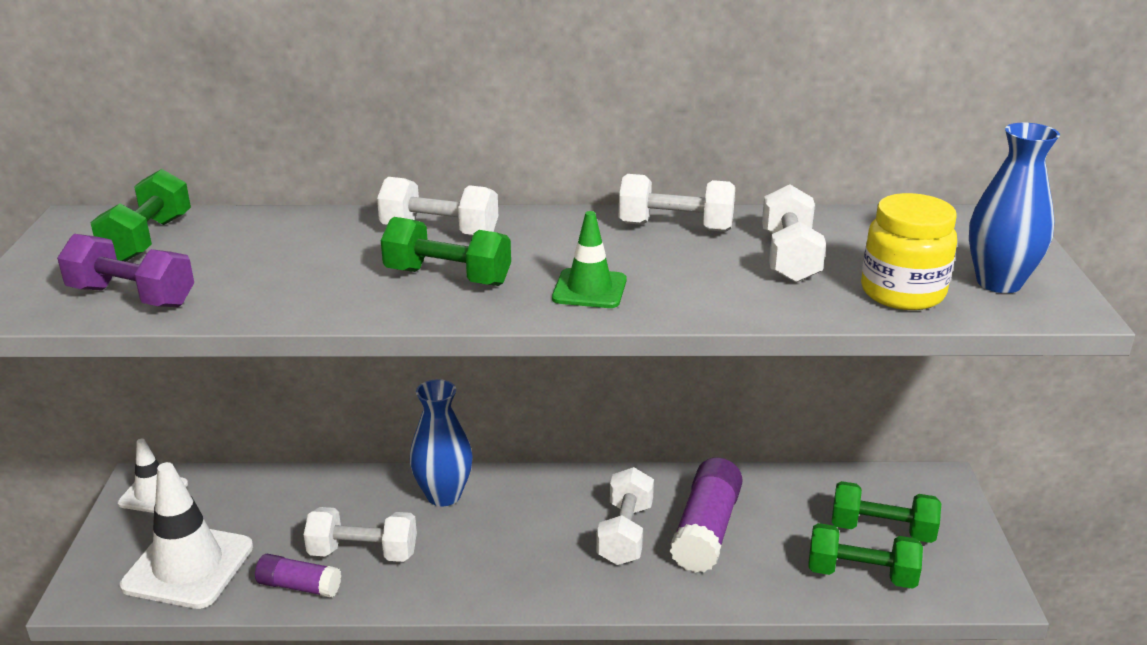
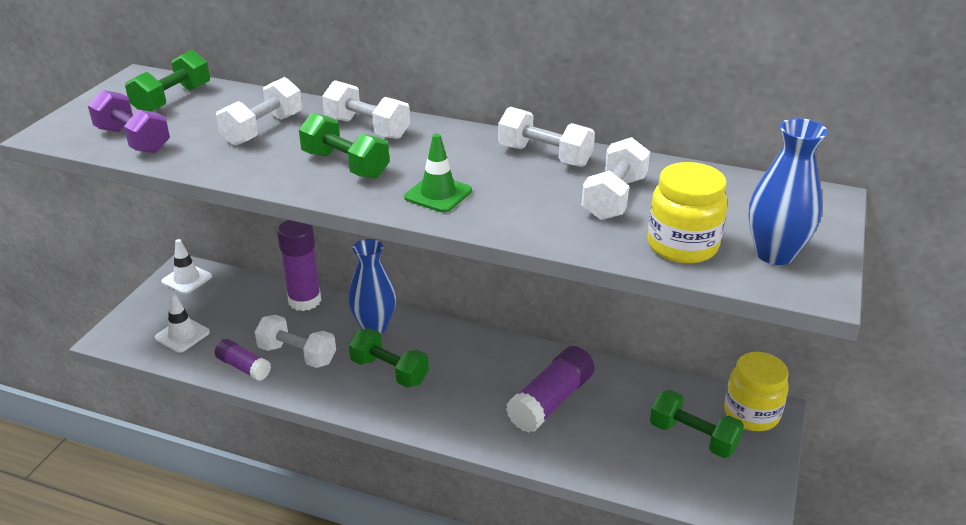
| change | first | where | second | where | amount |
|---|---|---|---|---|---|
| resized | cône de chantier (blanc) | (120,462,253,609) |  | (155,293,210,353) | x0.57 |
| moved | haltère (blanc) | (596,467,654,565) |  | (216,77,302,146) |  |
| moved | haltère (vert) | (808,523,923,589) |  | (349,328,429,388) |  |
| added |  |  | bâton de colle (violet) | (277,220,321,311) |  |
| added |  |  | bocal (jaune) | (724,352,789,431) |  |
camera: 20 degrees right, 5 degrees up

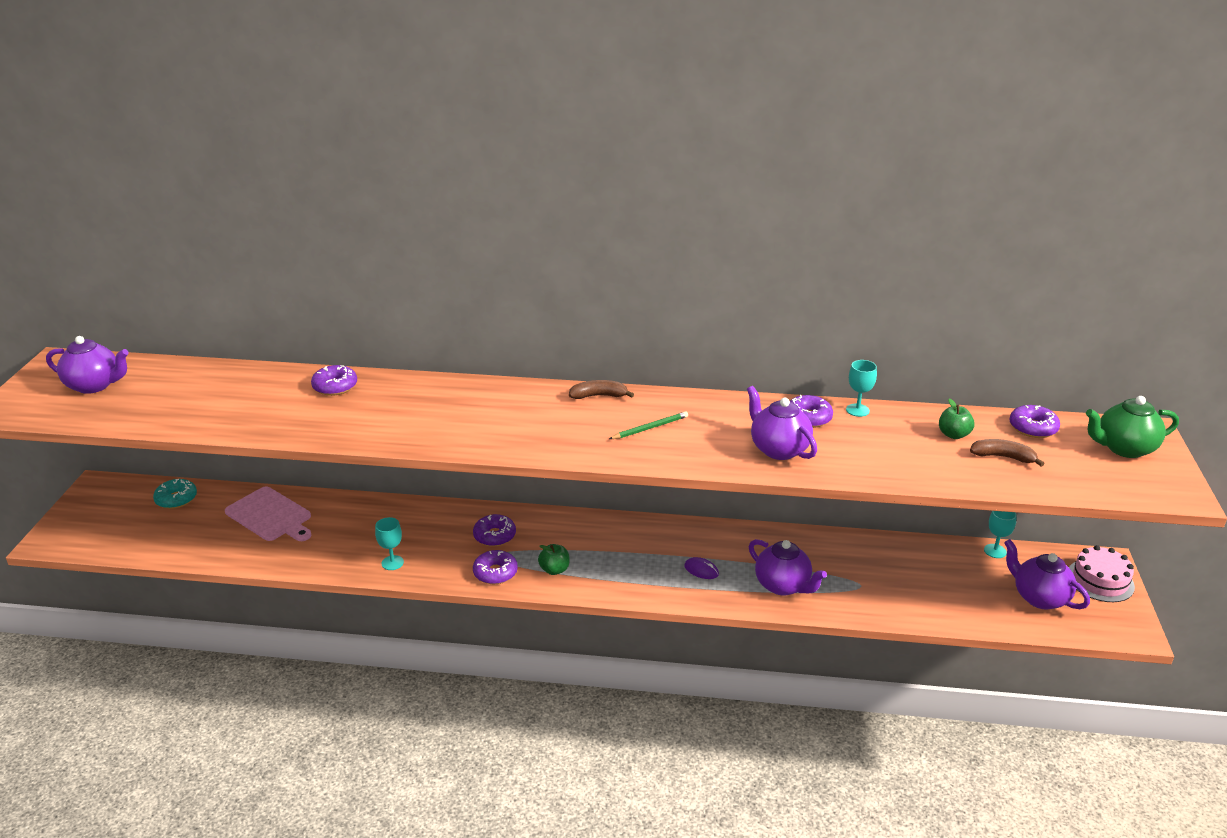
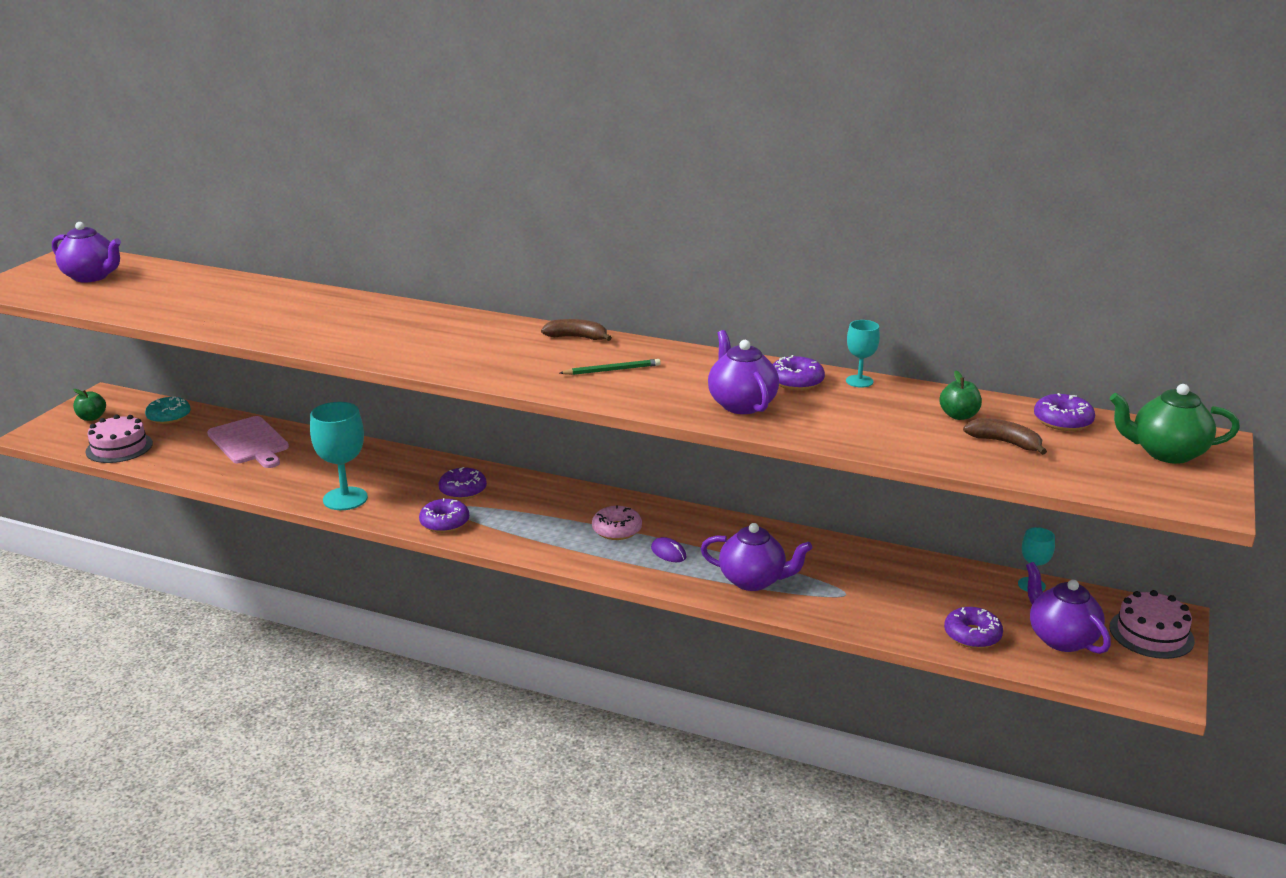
| change | first | where | second | where | amount |
|---|---|---|---|---|---|
| moved | beignet (violet) | (311,365,357,396) |  | (944,607,1003,649) |  |
| resized | verre à pied (turquoise) | (375,517,404,570) |  | (310,402,368,510) | x1.83 |
| turned | théière (violet) | (749,539,827,596) |  | (701,523,812,591) | 45 degrees counterclockwise |
| moved | pomme (vert) | (538,544,570,575) |  | (73,389,106,421) |  |
| added |  |  | gâteau (rose) | (85,415,153,463) |  |
| added |  |  | beignet (rose) | (592,505,642,540) |  |
camera: 15 degrees right, 5 degrees down

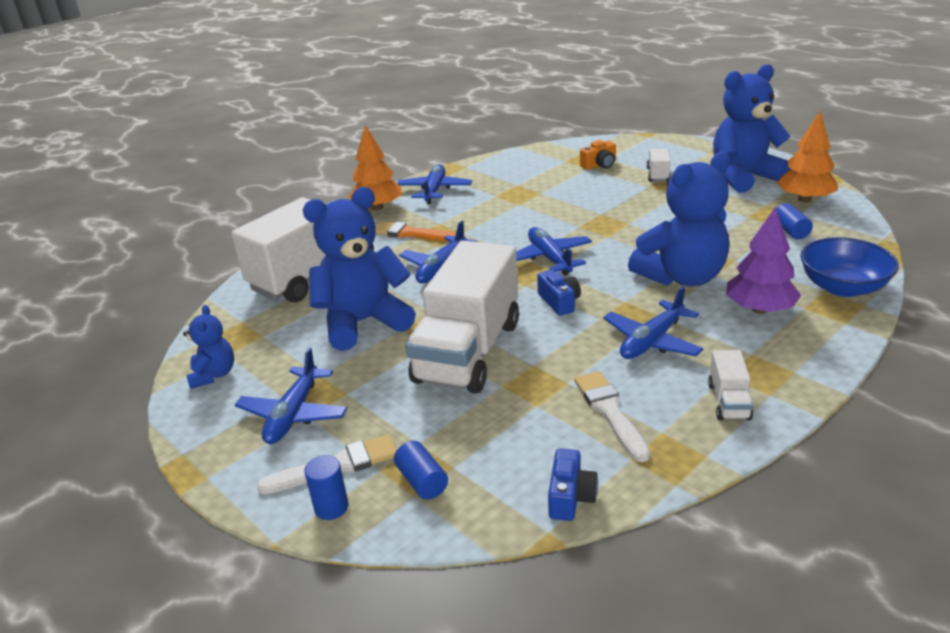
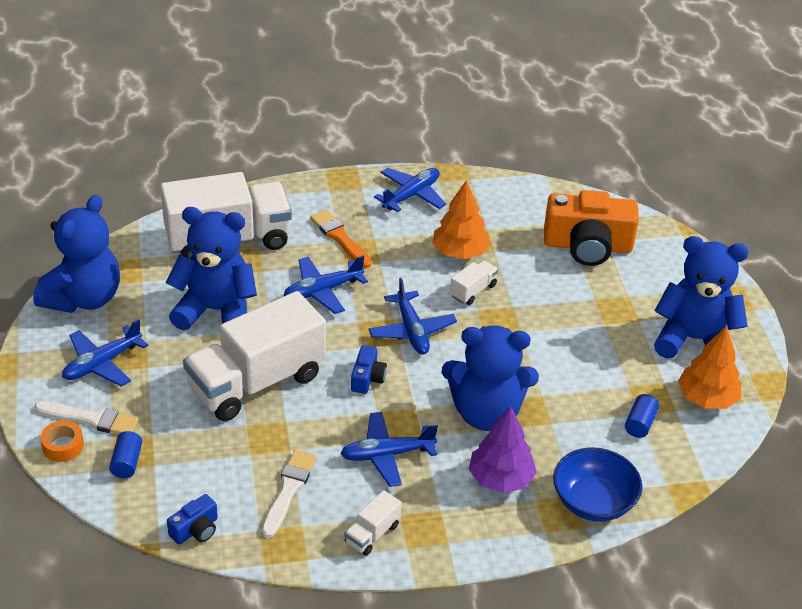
| change | first | where | second | where | amount |
|---|---|---|---|---|---|
| moved | arbre (orange) | (348,125,402,210) |  | (433,180,490,259) |  |
| resized | appareil photo (orange) | (580,140,616,170) |  | (544,190,639,266) | x2.17 |
| moved | camion (blanc) | (647,149,671,182) |  | (450,260,498,305) |  |
| turned | avion (bleu) | (516,227,592,275) |  | (368,278,457,354) | 150 degrees clockwise |
| resized | ours en peluche (bleu) | (183,305,234,389) |  | (33,195,120,313) | x1.99 |
| replaced | cylindre (bleu) | (304,455,349,520) | ruban adhésif (orange) | (41,420,84,462) |  |
camera: 30 degrees right, 10 degrees up

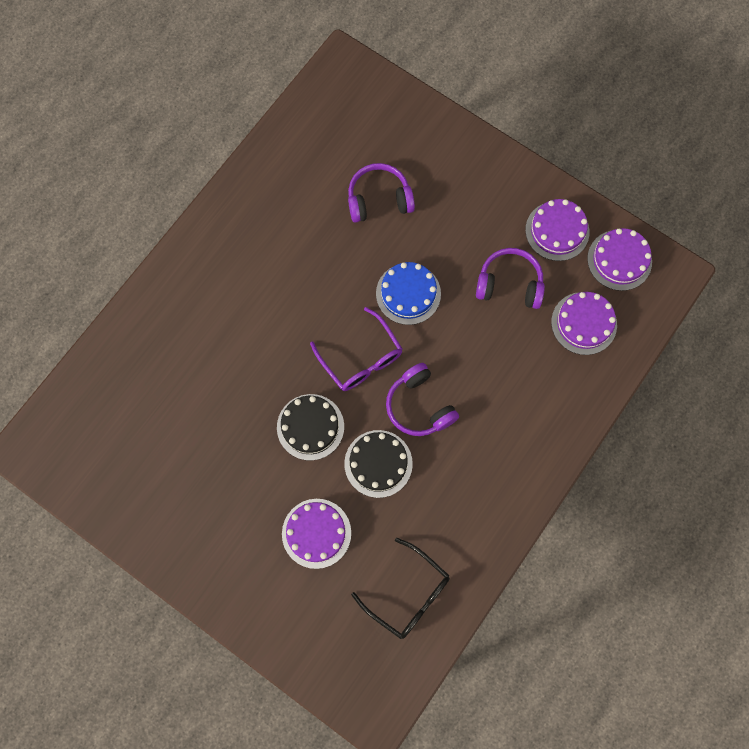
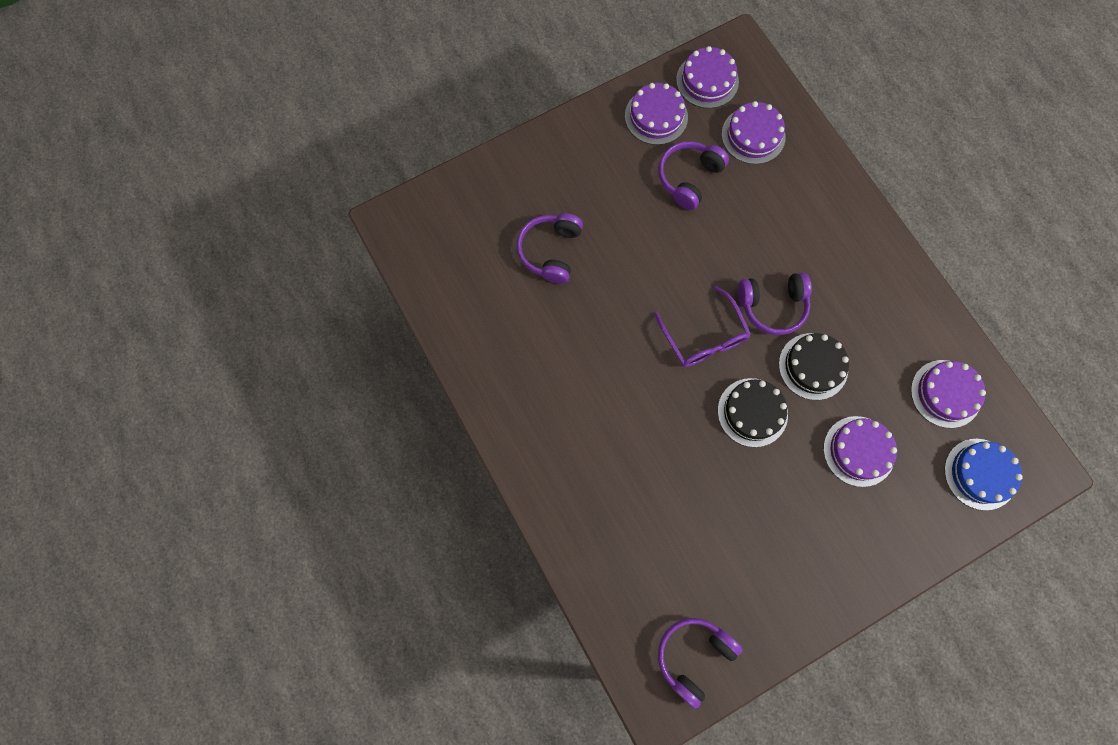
| change | first | where | second | where | amount |
|---|---|---|---|---|---|
| moved | gâteau (bleu) | (376,262,441,325) |  | (944,439,1023,510) |  |
| turned | lunettes (violet) | (310,307,402,391) |  | (654,286,751,367) | 75 degrees clockwise |
| replaced | lunettes (noir) | (351,538,450,639) | gâteau (violet) | (911,360,986,428) |  |
| added |  |  | casque audio (violet) | (658,618,743,709) |  |
camera: 65 degrees left, 0 degrees up

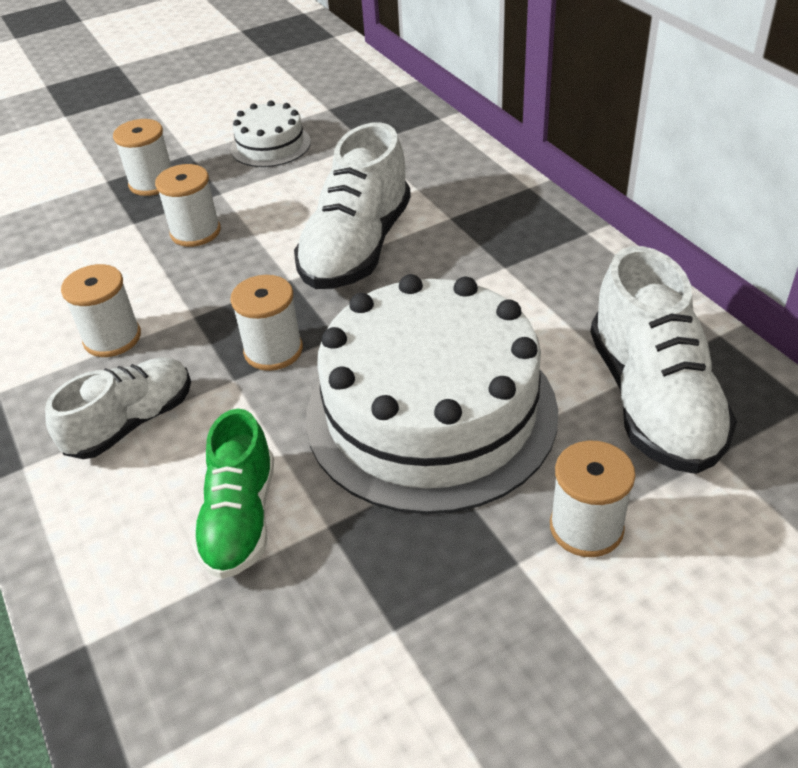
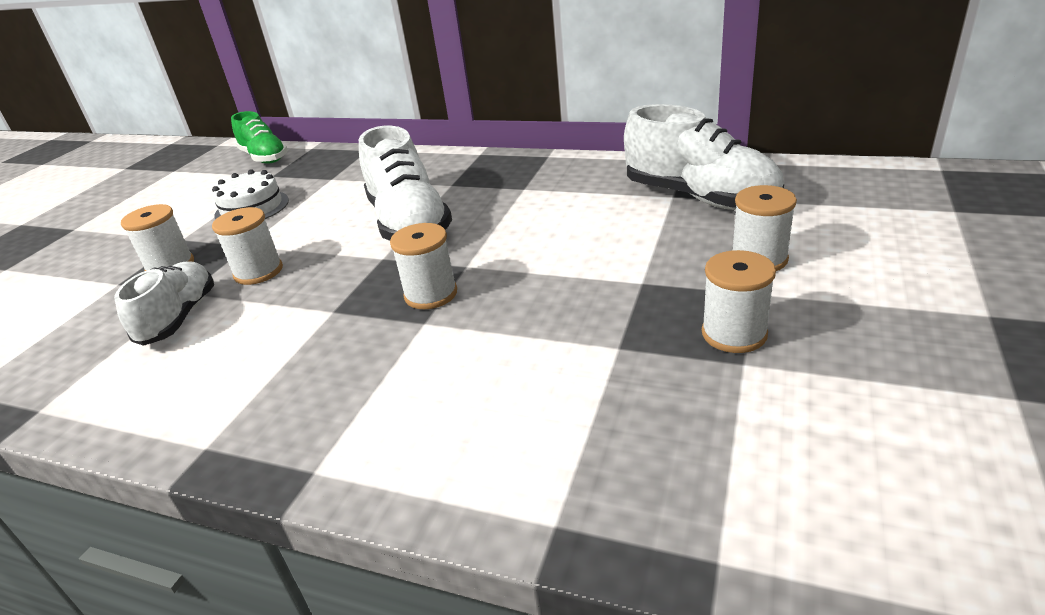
| change | first | where | second | where | amount |
|---|---|---|---|---|---|
| moved | bobine (blanc) | (61,264,141,357) |  | (702,250,776,353) |  |
| removed | gâteau (blanc) | (306,274,558,514) |  |  |  |
| moved | chaussure (blanc) | (45,358,191,459) |  | (114,261,214,346) |  |
| moved | chaussure (vert) | (192,409,274,579) |  | (231,111,288,164) |  |
camera: 40 degrees left, 10 degrees down

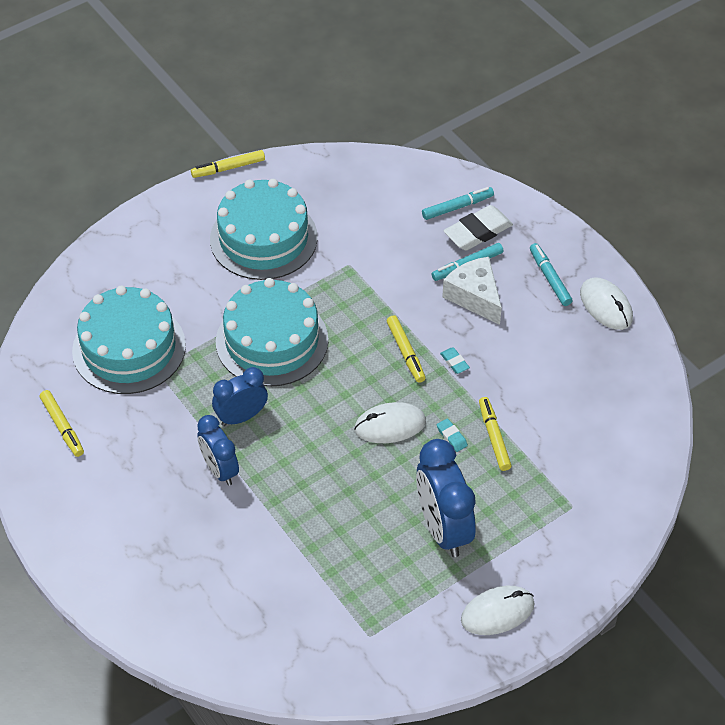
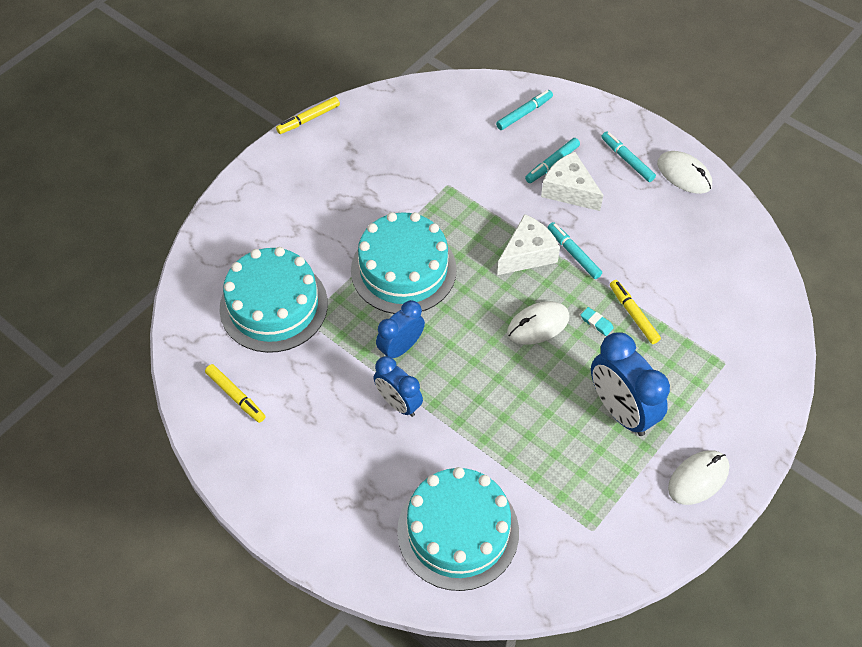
| change | first | where | second | where | amount |
|---|---|---|---|---|---|
| moved | gâteau (turquoise) | (210,179,318,280) |  | (397,467,519,591) |  |
| removed | gomme (blanc) | (444,205,513,251) |  |  |  |
| replaced | feutre (jaune) | (387,315,426,383) | fromage (blanc) | (497,214,560,275) |  |
| replaced | gomme (turquoise) | (440,348,470,374) | feutre (turquoise) | (547,222,602,279) |  |
camera: 15 degrees left, 5 degrees up

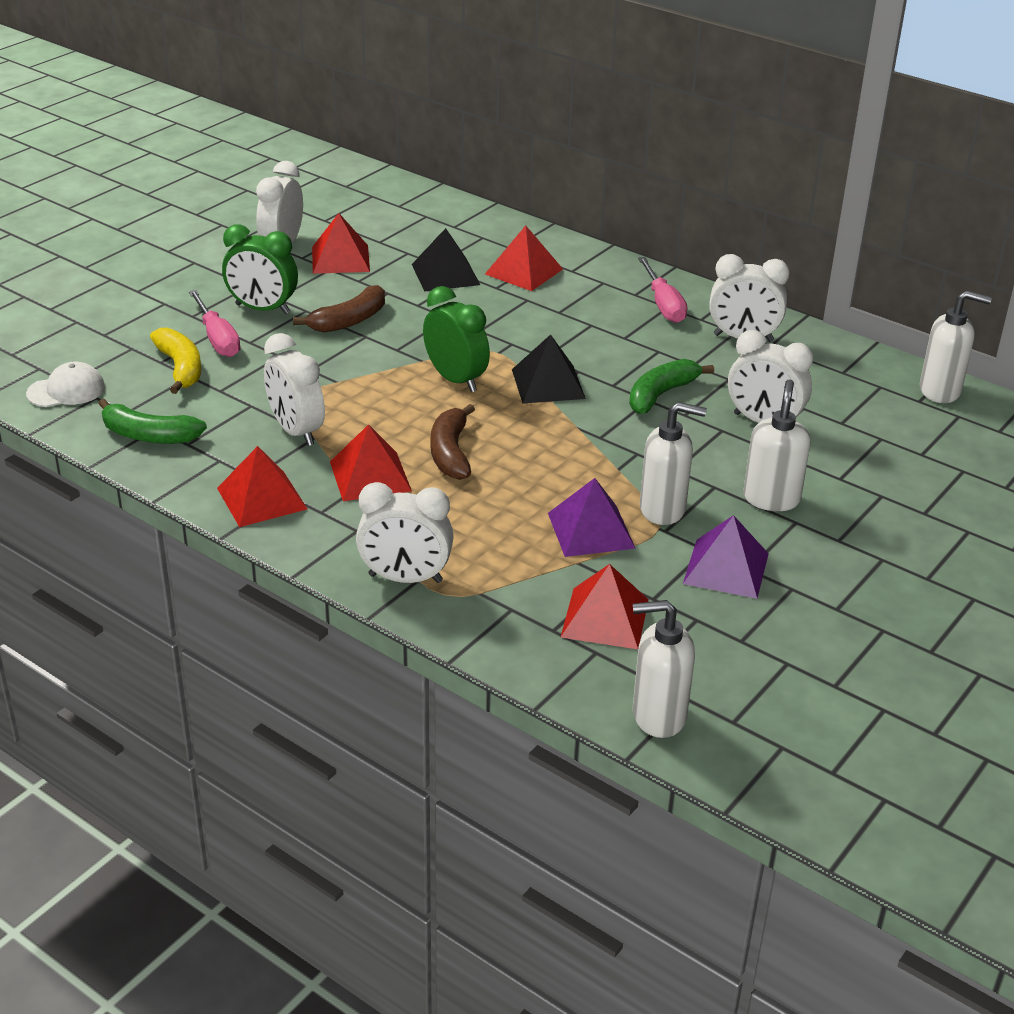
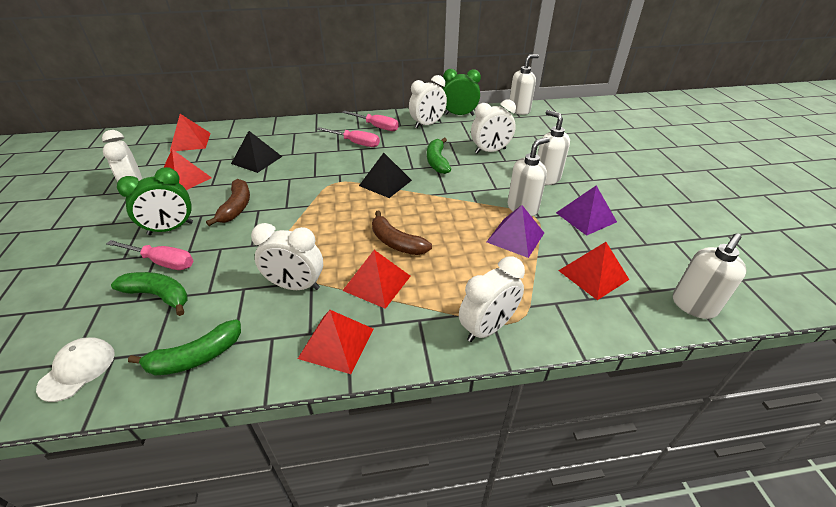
| change | first | where | second | where | amount |
|---|---|---|---|---|---|
| moved | pyramide (rouge) | (485,225,563,291) |  | (170,114,211,152) |  |
| moved | réveil (vert) | (423,286,490,392) |  | (442,69,481,116) |  |
| recoloured | banane (jaune) | (150,328,201,394) | banane (vert) | (111,272,188,316) |  |
| added |  |  | tournevis (rose) | (317,127,380,147) |  |
camera: 45 degrees left, 5 degrees up

